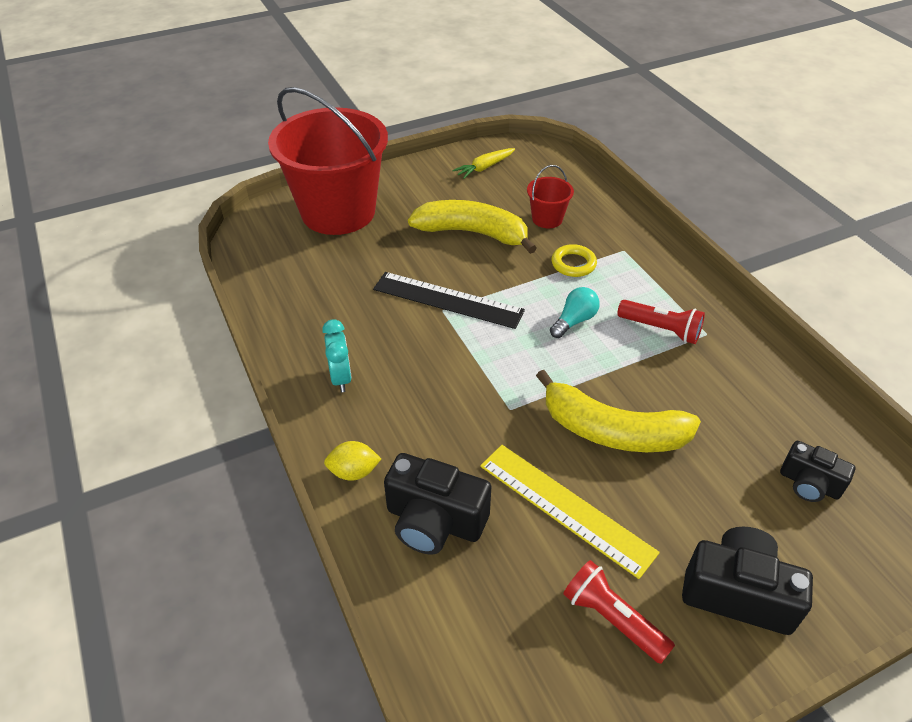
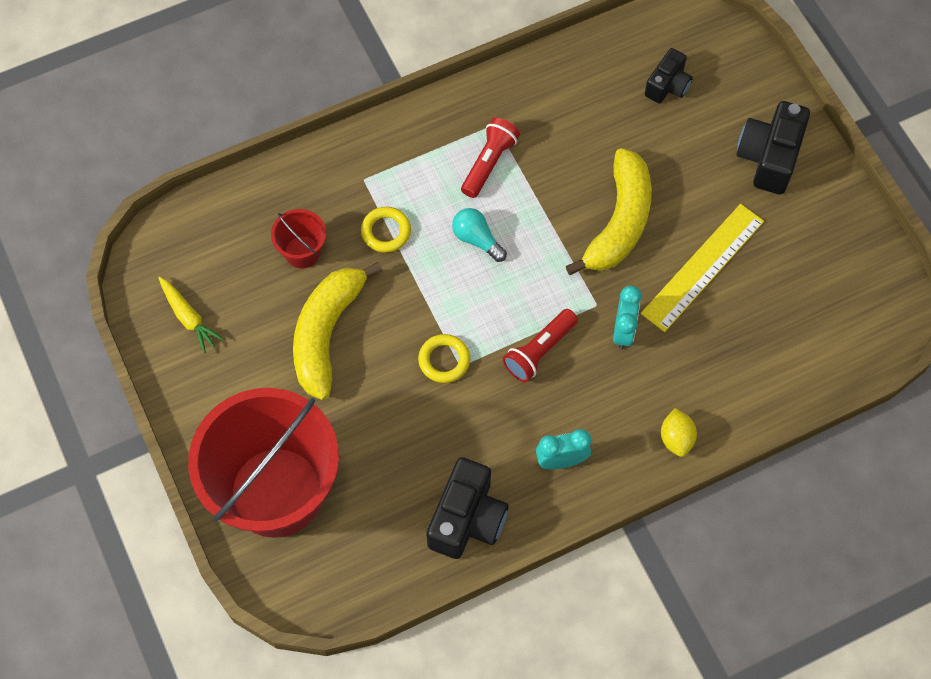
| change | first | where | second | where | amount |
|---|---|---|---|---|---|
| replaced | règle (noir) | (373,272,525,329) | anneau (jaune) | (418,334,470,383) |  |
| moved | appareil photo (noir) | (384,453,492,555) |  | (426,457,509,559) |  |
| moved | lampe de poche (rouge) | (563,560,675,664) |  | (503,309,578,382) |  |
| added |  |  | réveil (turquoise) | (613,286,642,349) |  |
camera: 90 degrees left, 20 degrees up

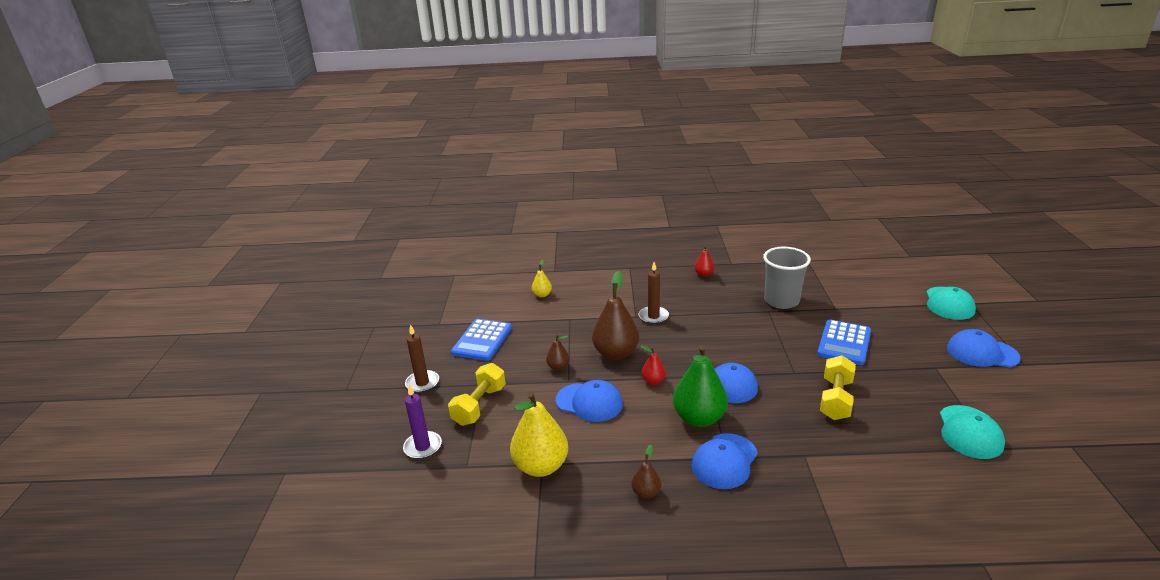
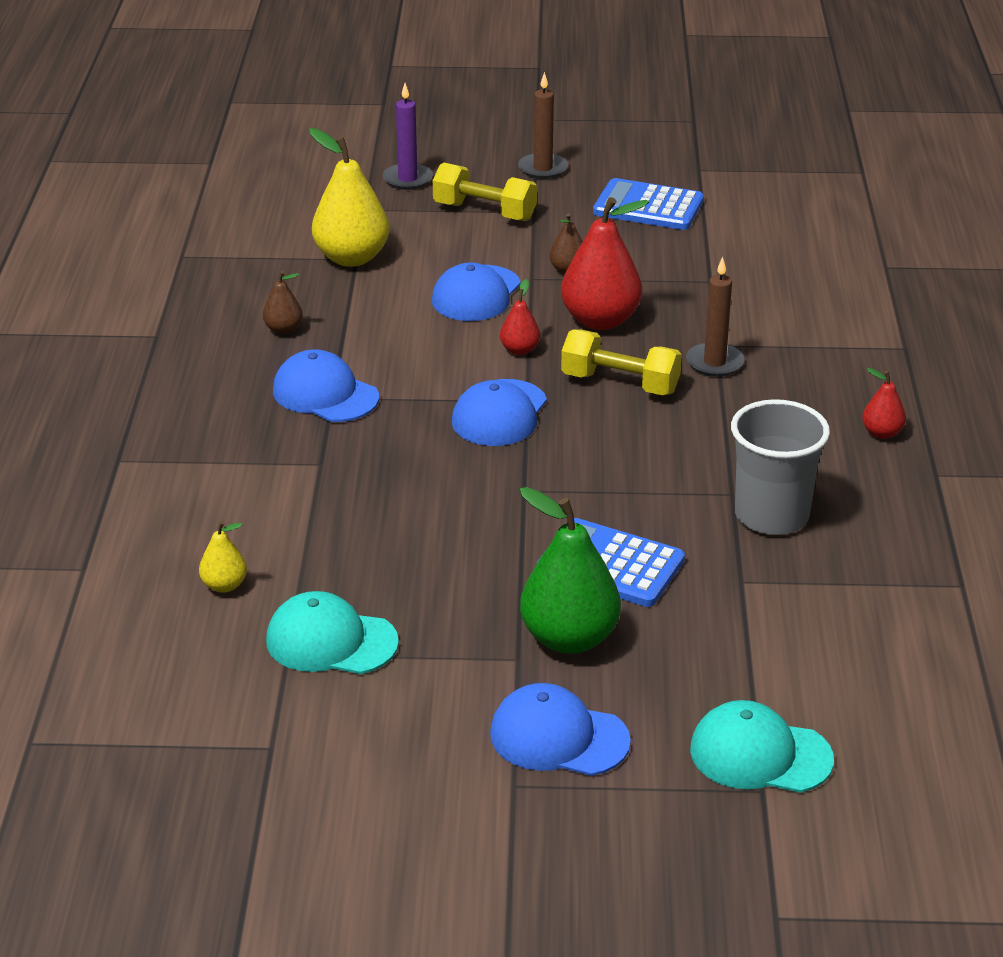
| change | first | where | second | where | amount |
|---|---|---|---|---|---|
| moved | poire (jaune) | (532,260,552,297) |  | (199,521,247,593) |  |
| recoloured | poire (marron) | (592,271,639,360) | poire (rouge) | (561,197,649,330) |  |
| turned | casquette (bleu) | (947,329,1021,368) |  | (490,683,631,776) | 90 degrees counterclockwise |
| moved | poire (vert) | (673,345,728,427) |  | (520,487,621,654) |  |
| moved | haltère (jaune) | (820,355,856,420) |  | (561,329,682,395) |  |
camera: 90 degrees right, 5 degrees up

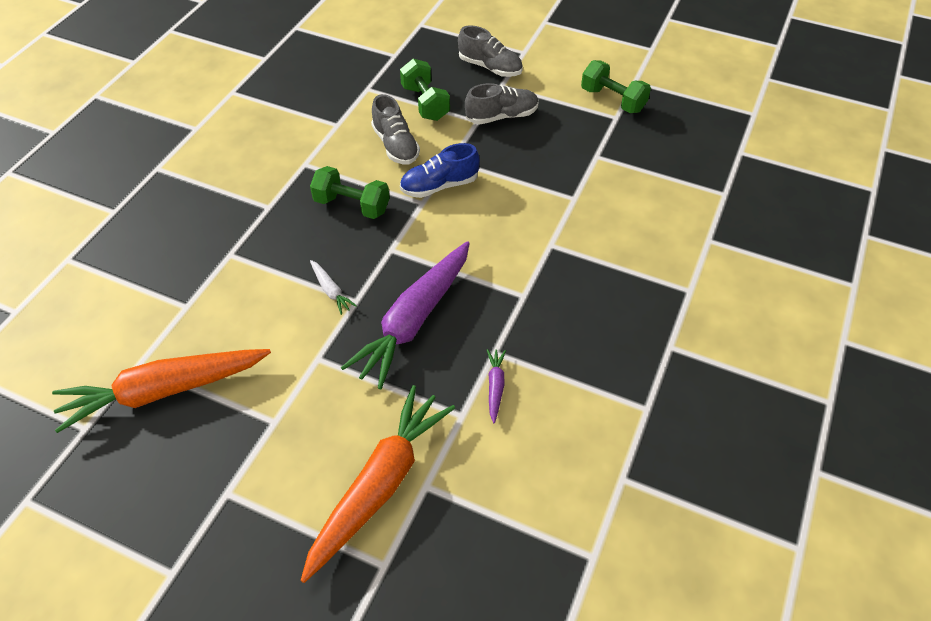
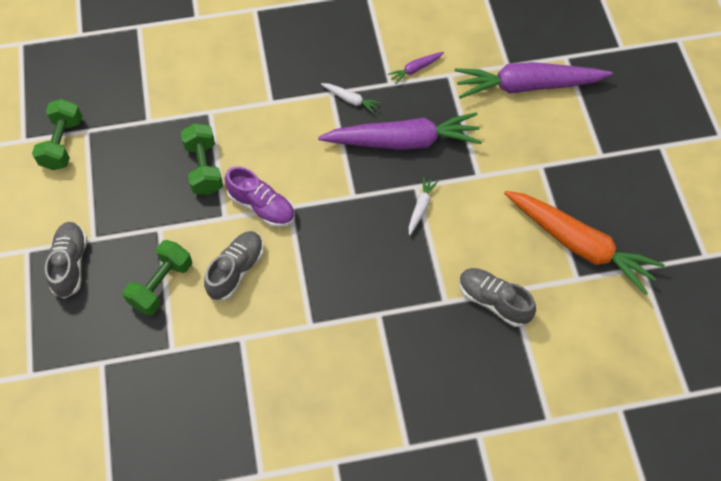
| change | first | where | second | where | amount |
|---|---|---|---|---|---|
| moved | chaussure (gris) | (465,83,539,124) |  | (459,268,536,327) |  |
| recoloured | chaussure (bleu) | (400,143,480,198) | chaussure (violet) | (225,167,295,227) |  |
| moved | haltère (vert) | (310,166,390,219) |  | (181,123,223,195) |  |
| recoloured | carotte (orange) | (300,385,455,583) | carotte (violet) | (455,62,613,99) |  |
| added |  |  | carotte (blanc) | (321,83,381,113) |  |
camera: 125 degrees left, 10 degrees up

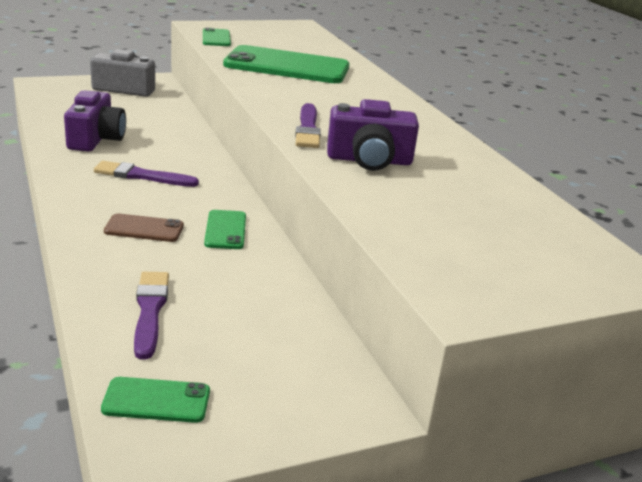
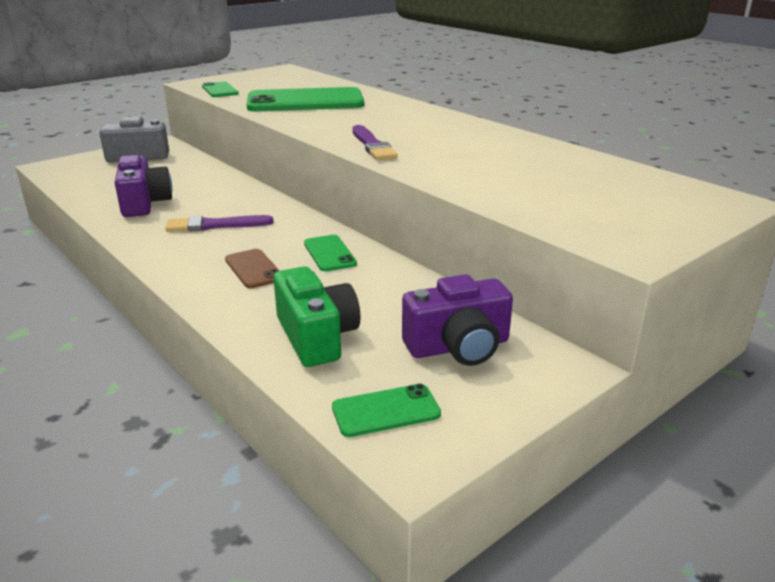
| change | first | where | second | where | amount |
|---|---|---|---|---|---|
| moved | appareil photo (violet) | (327,99,419,171) |  | (402,274,513,366) |  |
| turned | téléphone (marron) | (104,213,184,242) |  | (225,249,280,288) | 75 degrees clockwise |
| replaced | pinceau (violet) | (134,272,169,359) | appareil photo (vert) | (274,266,360,367) |  |
camera: 15 degrees left, 0 degrees up

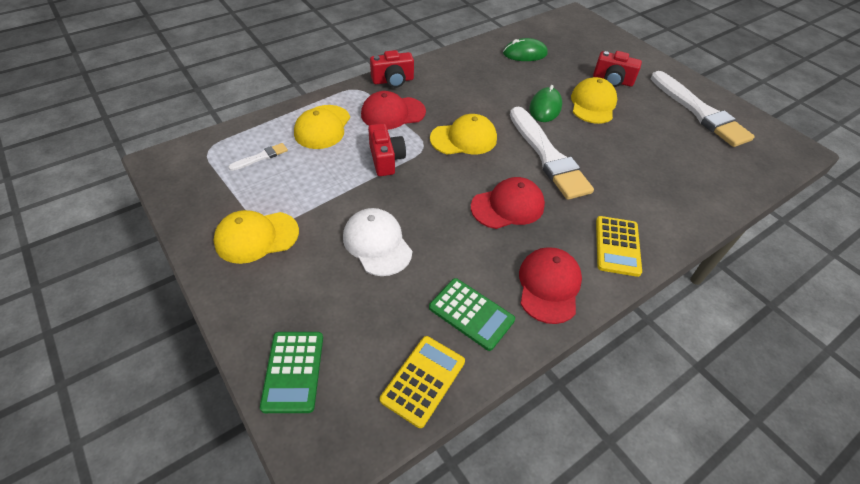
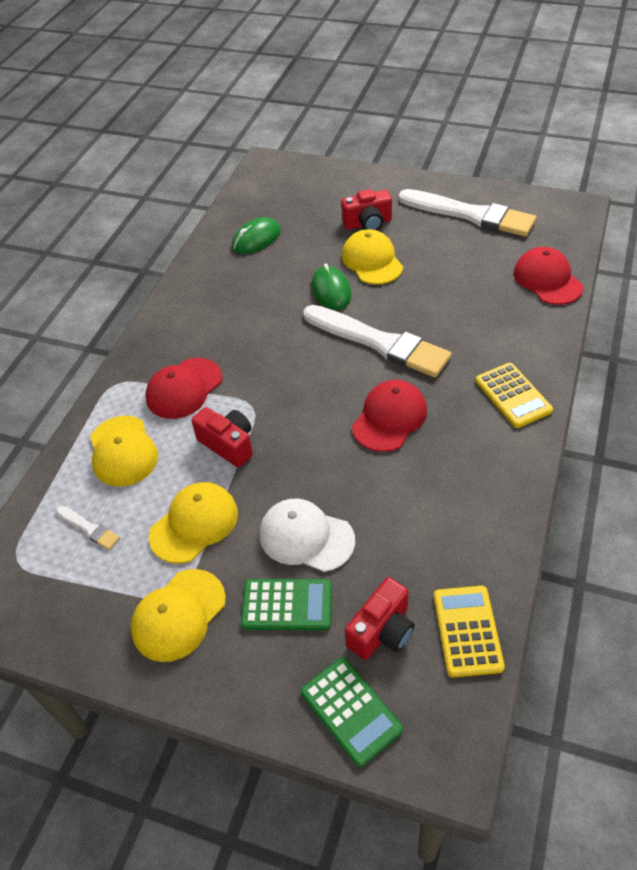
| change | first | where | second | where | amount |
|---|---|---|---|---|---|
| moved | appareil photo (rouge) | (370,50,414,88) |  | (345,577,414,660) |  |
| moved | casquette (jaune) | (430,114,497,155) |  | (149,482,238,564) |  |
| turned | pinceau (blanc) | (228,143,288,171) |  | (56,506,120,550) | 105 degrees clockwise |
| moved | casquette (rouge) | (519,247,582,324) |  | (514,247,583,305) |  |
| moved | calculatrice (vert) | (429,278,515,351) |  | (241,579,332,630) |  |
camera: 30 degrees left, 0 degrees up

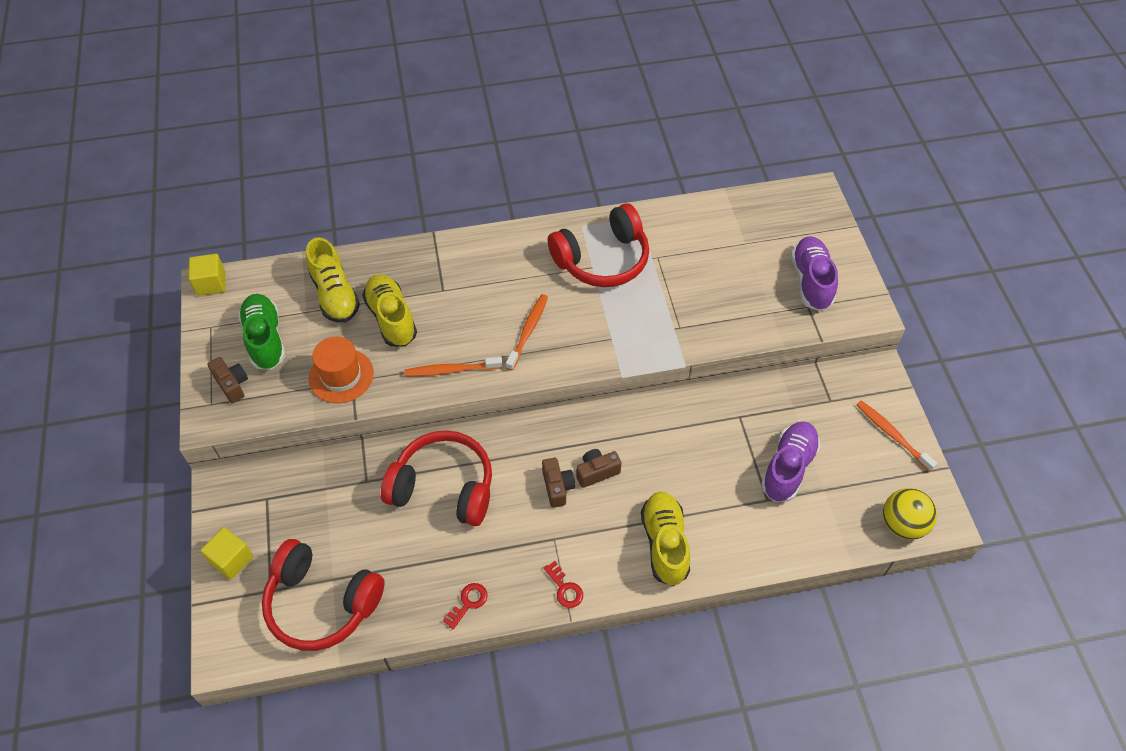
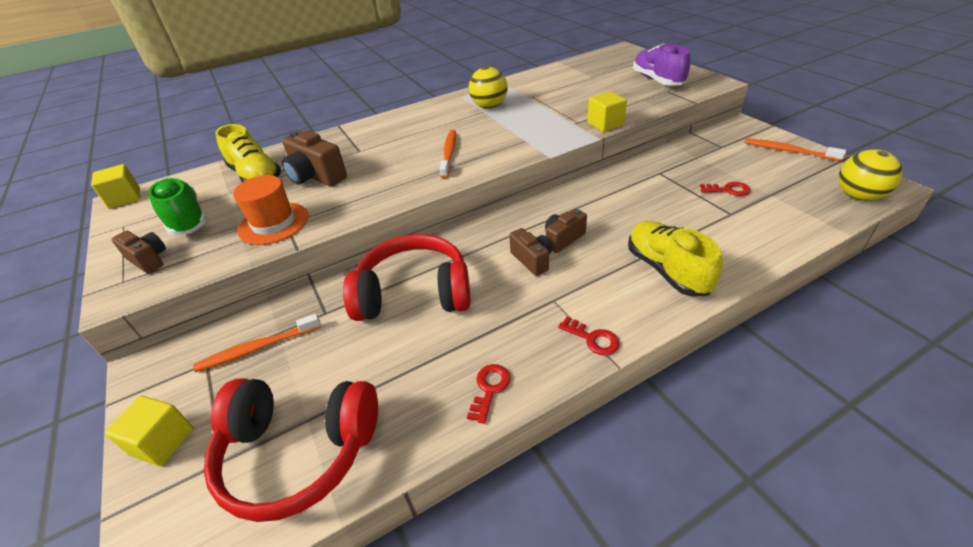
| change | first | where | second | where | amount |
|---|---|---|---|---|---|
| replaced | casque audio (rouge) | (548,203,649,287) | balle (jaune) | (469,67,507,109) |  |
| replaced | chaussure (jaune) | (362,274,417,347) | appareil photo (marron) | (281,130,347,186) |  |
| moved | brosse à dents (orange) | (404,357,503,376) |  | (193,314,321,372) |  |
| replaced | chaussure (violet) | (761,421,821,502) | clé (rouge) | (700,182,751,196) |  |
| added |  |  | cube (jaune) | (587,91,627,132) |  |
camera: 15 degrees left, 15 degrees down

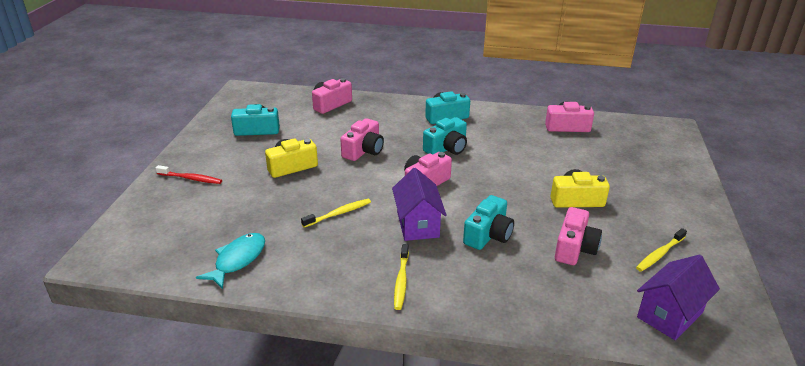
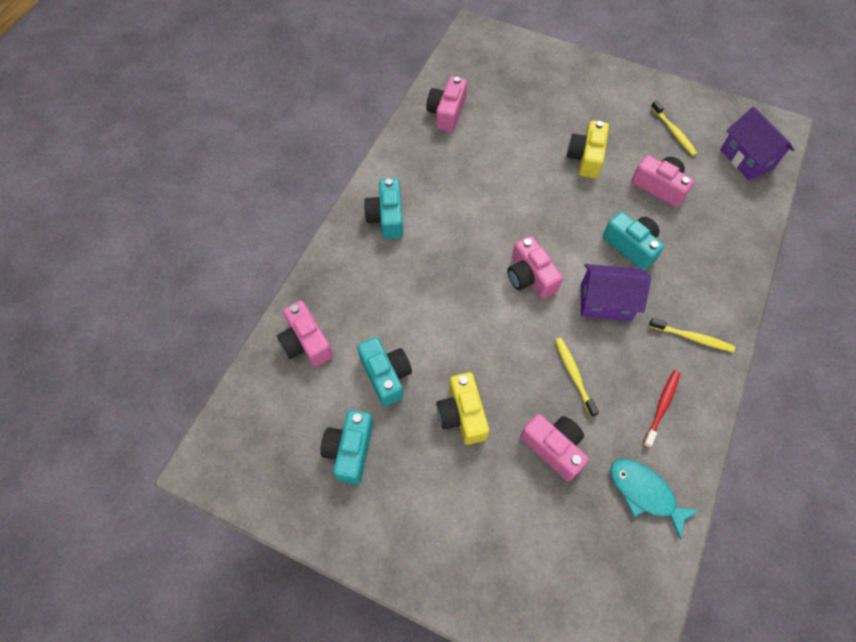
| change | first | where | second | where | amount |
|---|---|---|---|---|---|
| moved | appareil photo (turquoise) | (423,117,467,155) |  | (357,337,412,407) |  |
| moved | appareil photo (rose) | (340,118,384,161) |  | (520,414,589,481) |  |
| moved | brosse à dents (rouge) | (155,165,222,184) |  | (643,370,680,448) |  |
camera: 75 degrees left, 30 degrees up

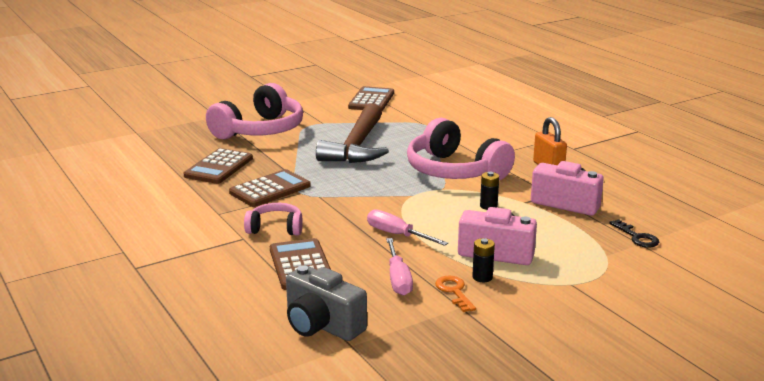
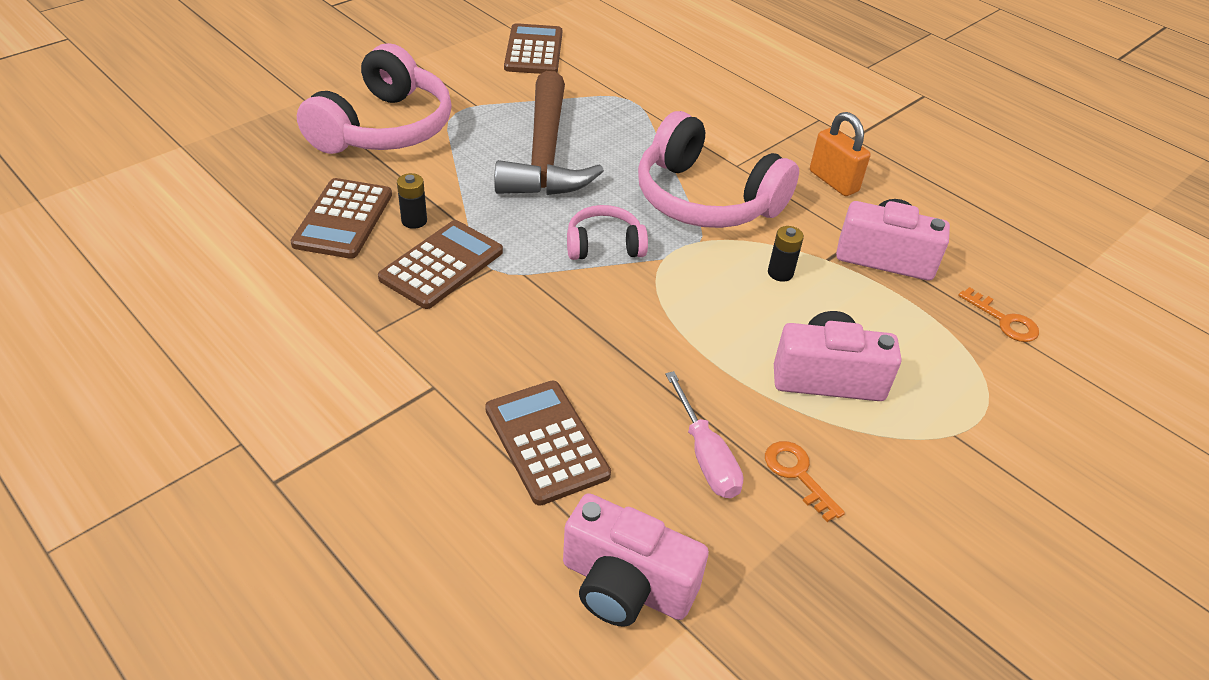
| change | first | where | second | where | amount |
|---|---|---|---|---|---|
| moved | casque audio (rose) | (244,203,303,236) |  | (567,205,648,260) |  |
| removed | tournevis (rose) | (367,209,448,246) |  |  |  |
| recoloured | clé (noir) | (609,219,659,248) | clé (orange) | (958,287,1039,342) |  |
| moved | pile (noir) | (472,238,495,282) |  | (397,173,427,229) |  |
| recoloured | appareil photo (gris) | (286,265,367,341) | appareil photo (rose) | (563,493,709,627) |  |
camera: 15 degrees left, 20 degrees up

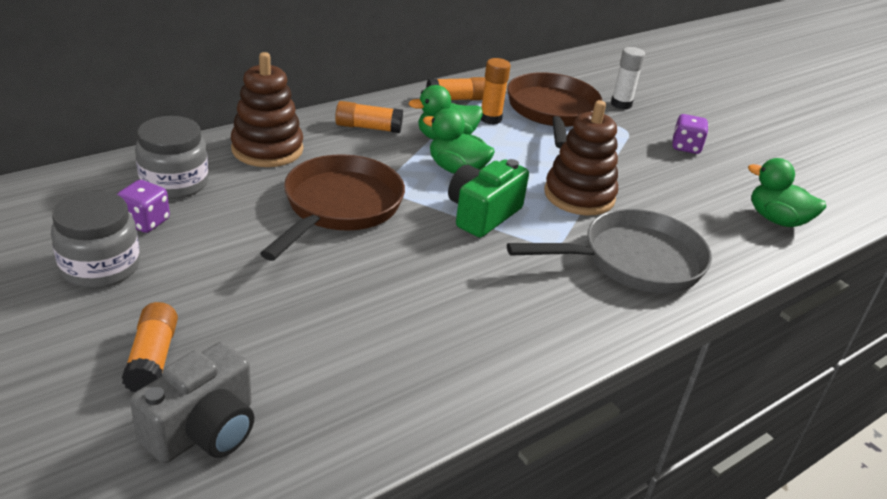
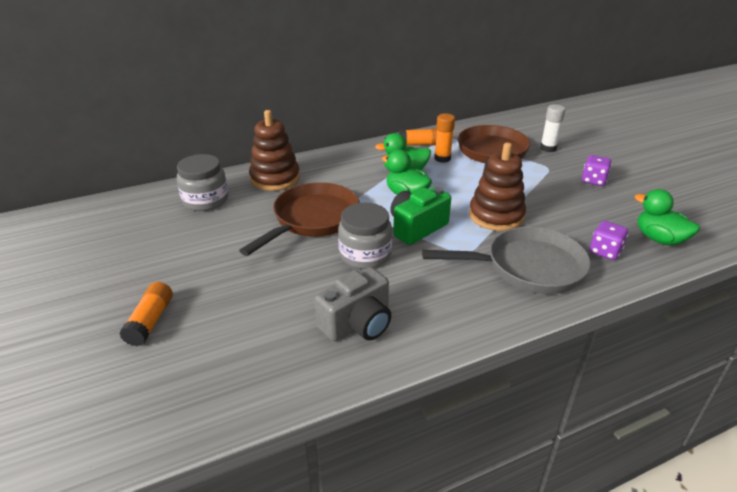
| change | first | where | second | where | amount |
|---|---|---|---|---|---|
| removed | bâton de colle (orange) | (335,101,403,133) |  |  |  |
| moved | dé (violet) | (117,180,170,233) |  | (590,221,628,260) |  |
| moved | bocal (gris) | (51,191,140,288) |  | (338,203,392,269) |  |
| moved | appareil photo (gris) | (130,342,254,463) |  | (315,267,391,341) |  |
camera: 15 degrees right, 0 degrees up

